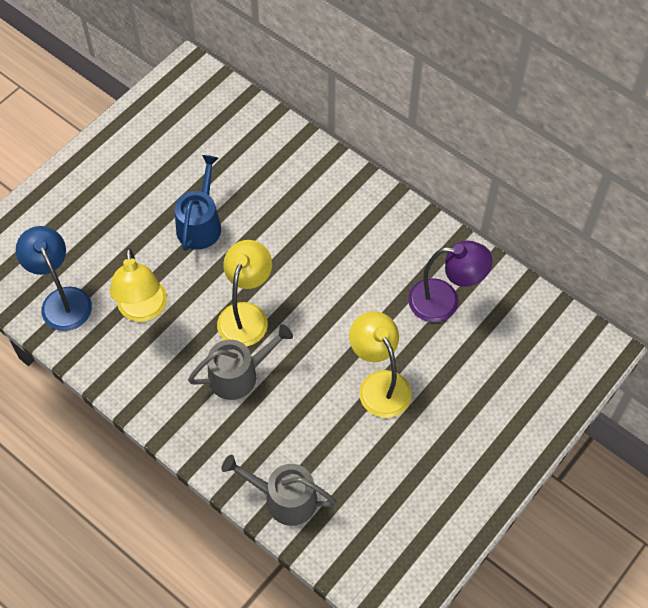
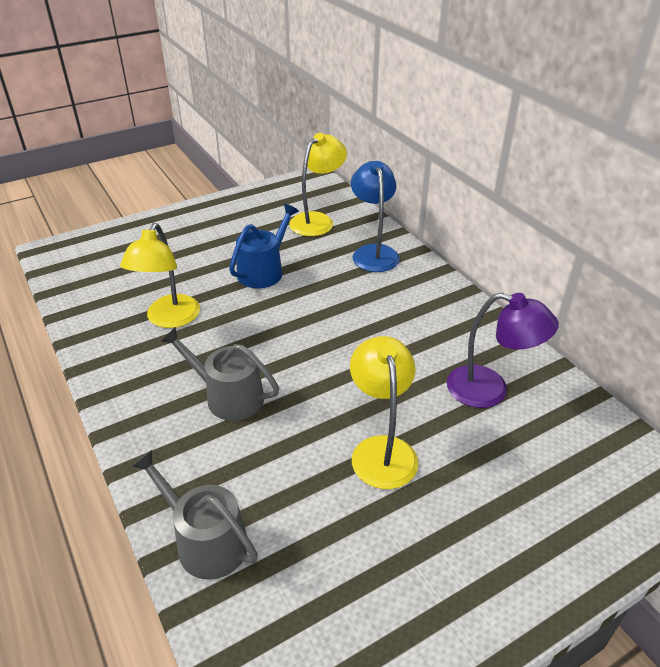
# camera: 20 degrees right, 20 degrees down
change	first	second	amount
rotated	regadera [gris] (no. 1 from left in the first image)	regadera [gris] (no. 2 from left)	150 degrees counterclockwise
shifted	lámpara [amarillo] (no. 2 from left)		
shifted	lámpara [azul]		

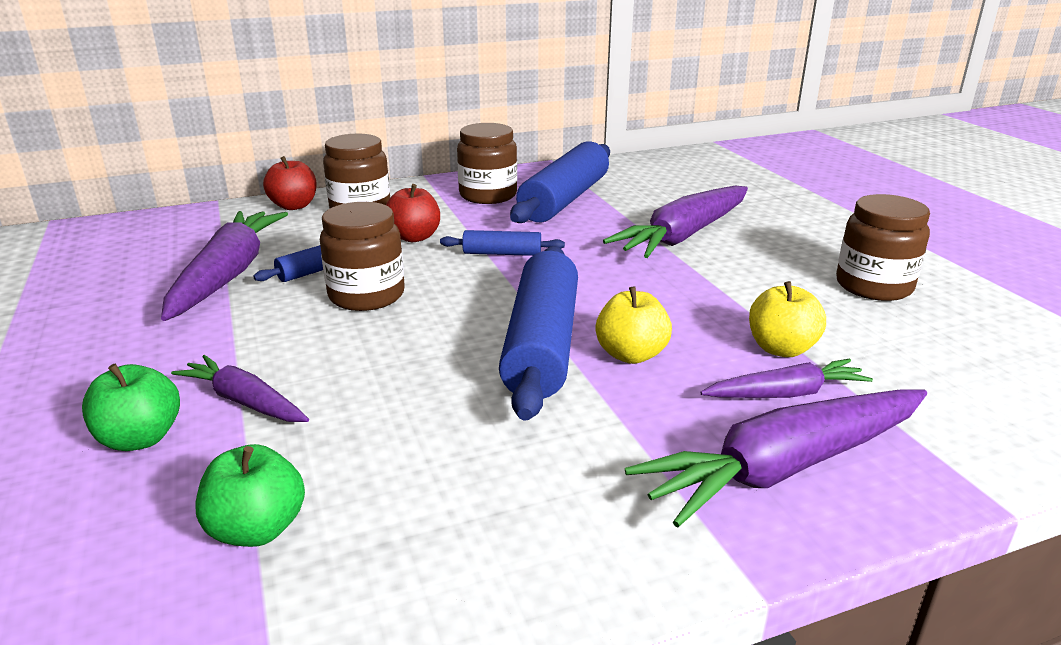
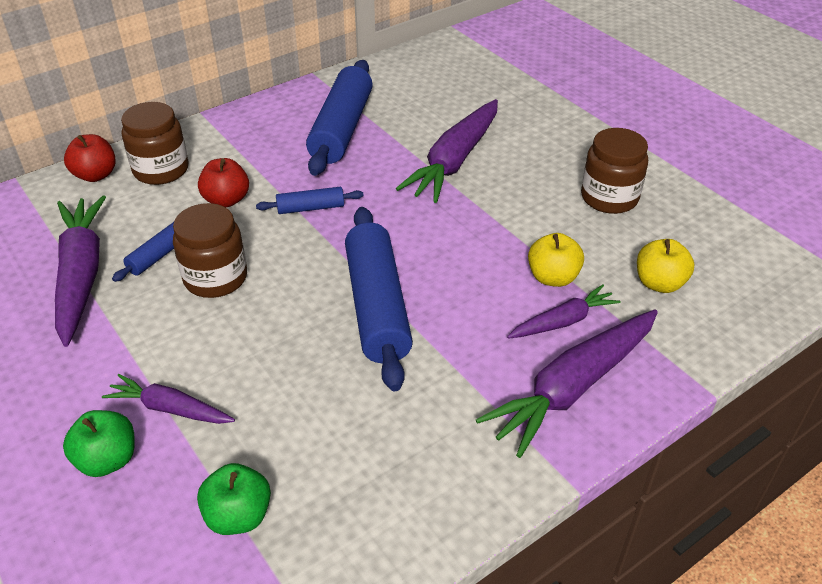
# camera: 15 degrees left, 15 degrees up
change	first	second	amount
shifted	manzana [amarillo] (no. 1 from left in the first image)	manzana [amarillo] (no. 2 from left)	
gone	tarro [marrón] (no. 3 from left)		

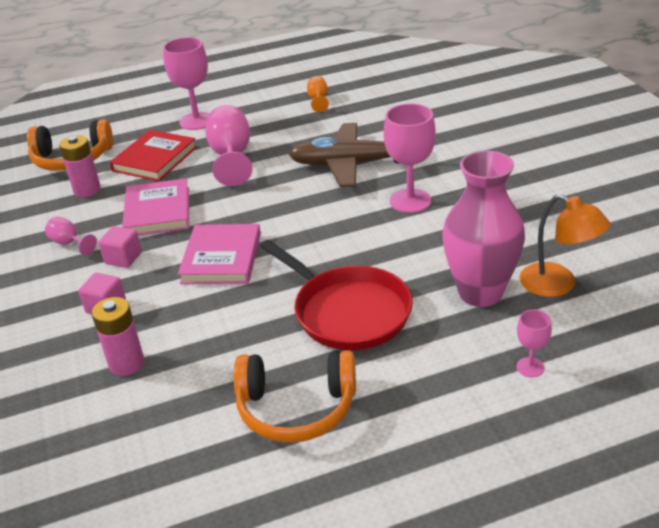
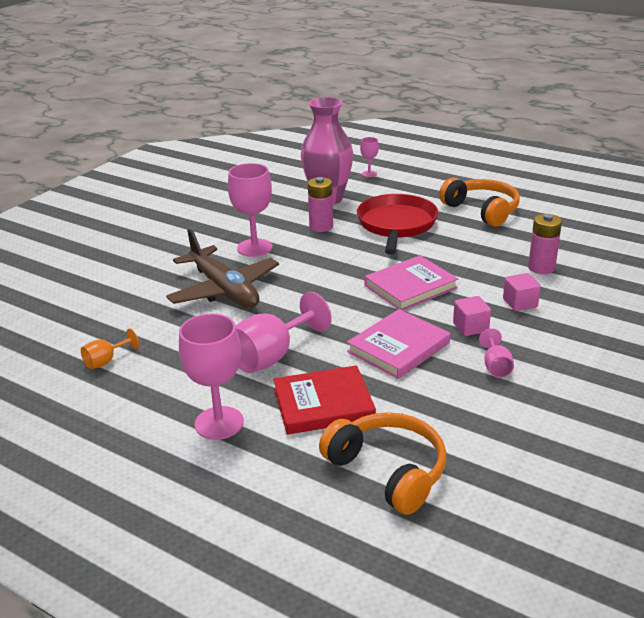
# camera: 130 degrees left, 5 degrees down
change	first	second	amount
shifted	pila [rosa] (no. 1 from left)		
gone	lámpara [naranja]		

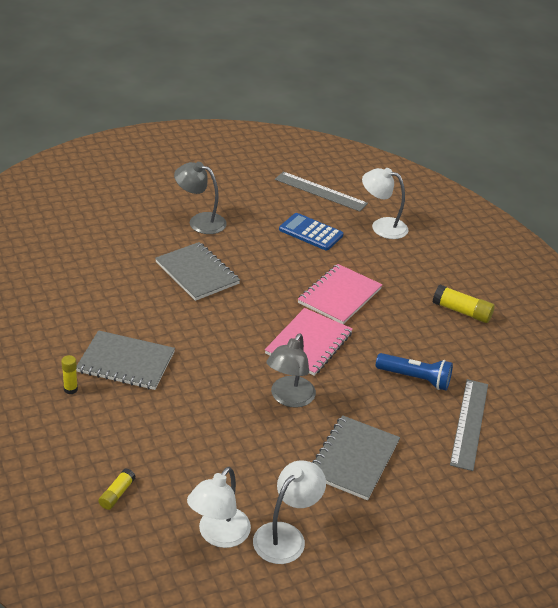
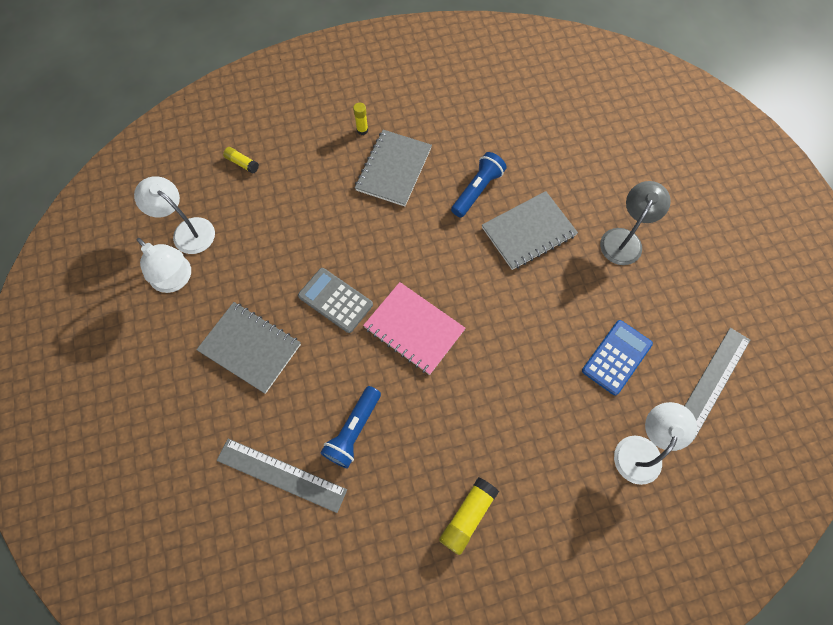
# camera: 100 degrees right, 30 degrees up
change	first	second	amount
swapped	lámpara [gris] (no. 2 from left)	calculadora [gris]	
new		lámpara de mano [azul] (no. 2 from left)	
gone	cuaderno [rosa] (no. 2 from left)		

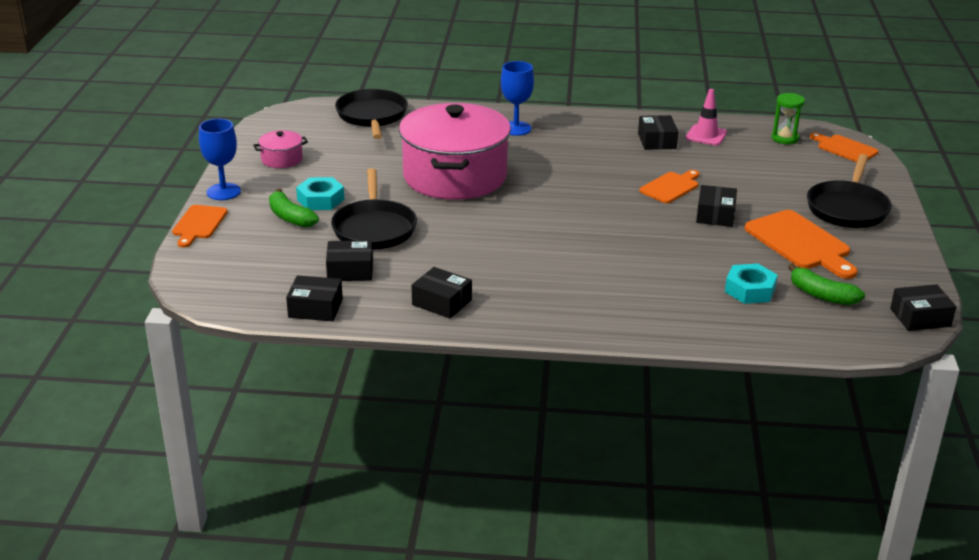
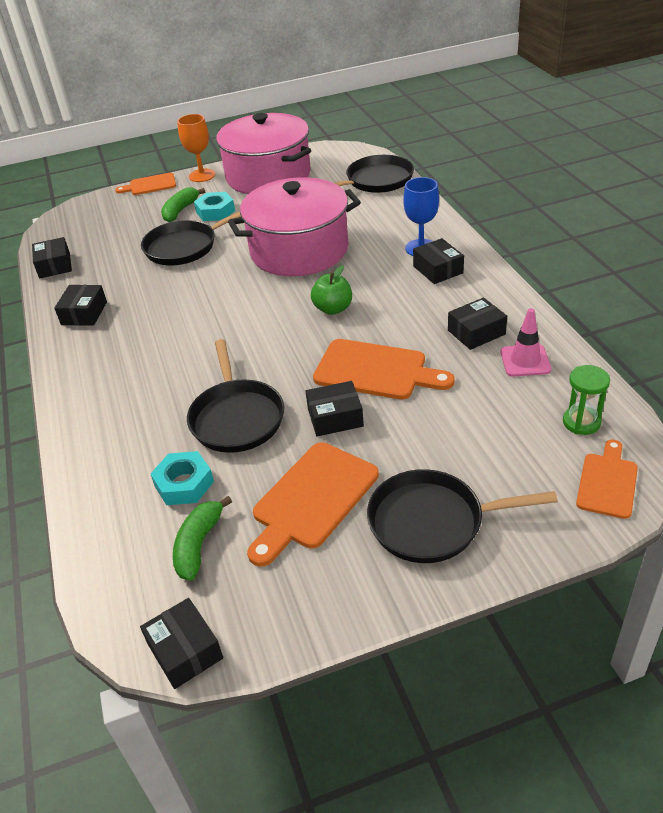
# camera: 70 degrees right, 10 degrees up
change	first	second	amount
repainted	copa [azul] (no. 1 from left)	copa [naranja]	
new		sartén [negro] (no. 2 from left)	
scaled	olla [rosa] (no. 1 from left)		x2.47
new		manzana [verde]	
scaled	tabla de cortar [naranja] (no. 2 from left in the first image)	tabla de cortar [naranja] (no. 3 from left)	x1.61
shifted	caja [negro] (no. 2 from left in the first image)	caja [negro] (no. 5 from left)	

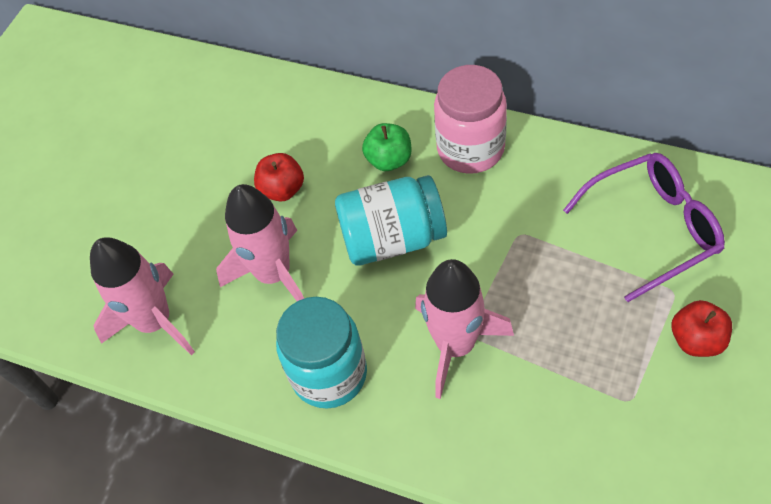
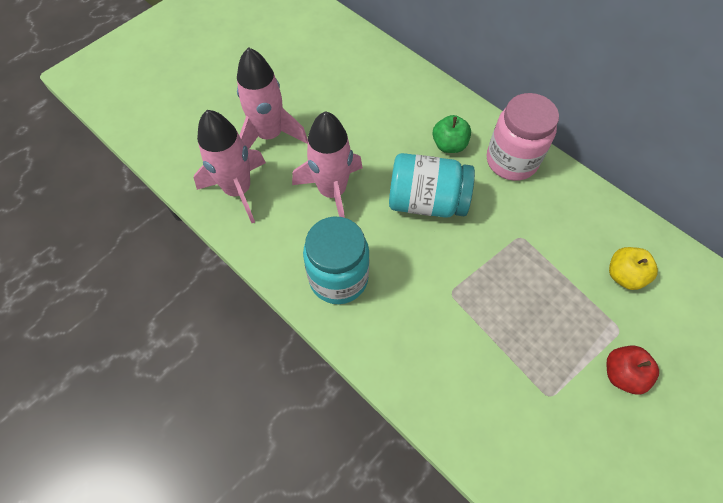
# camera: 15 degrees right, 5 degrees up
change	first	second	amount
shifted	cohete [rosa] (no. 3 from left in the first image)	cohete [rosa] (no. 2 from left)	
swapped	gafas [morado]	manzana [amarillo]	
gone	manzana [rojo] (no. 1 from left)		

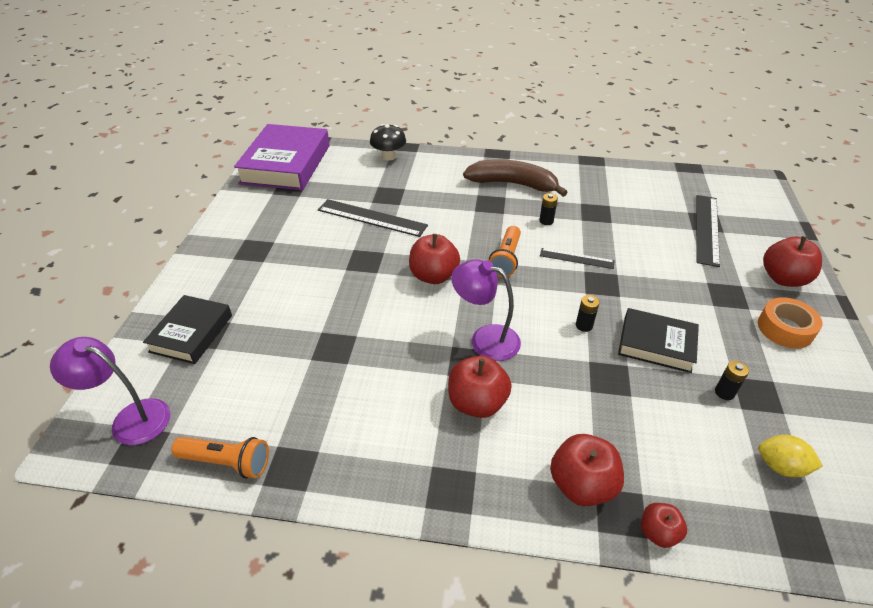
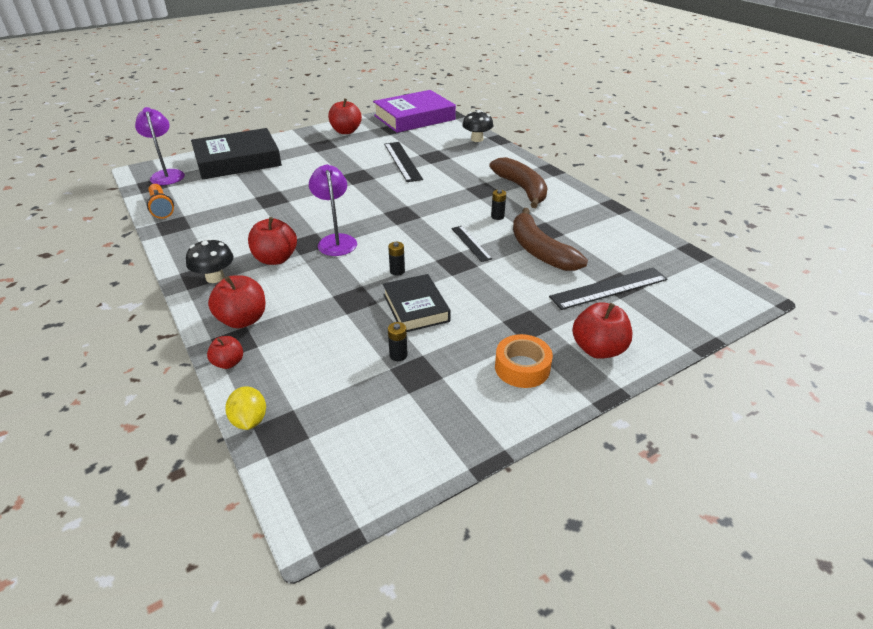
# camera: 50 degrees right, 5 degrees down
change	first	second	amount
new		seta [negro] (no. 1 from left)	
scaled	libro [negro] (no. 1 from left)		x1.72
shifted	limón [amarillo]		
shifted	manzana [rojo] (no. 1 from left in the first image)	manzana [rojo] (no. 4 from left)	
new		plátano [marrón] (no. 2 from left)	
gone	lámpara de mano [naranja] (no. 2 from left)		

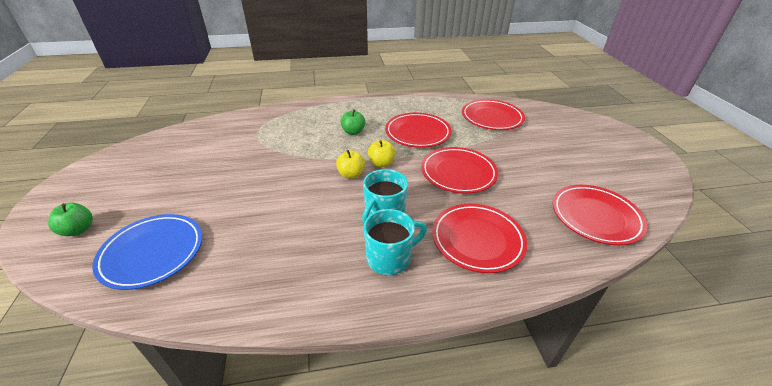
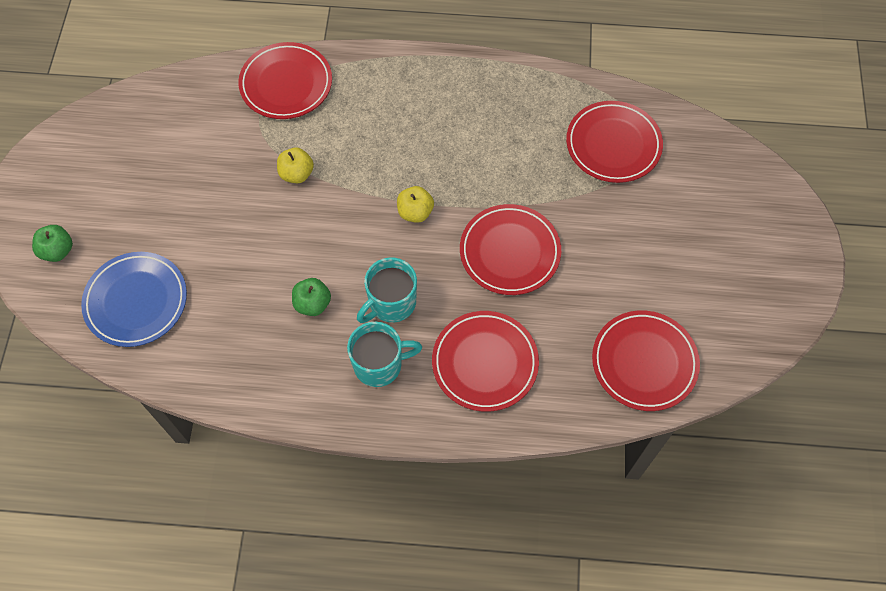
# camera: 15 degrees right, 25 degrees up
change	first	second	amount
shifted	plato [rojo] (no. 1 from left)		
shifted	manzana [amarillo] (no. 1 from left)		
shifted	manzana [verde] (no. 2 from left)		

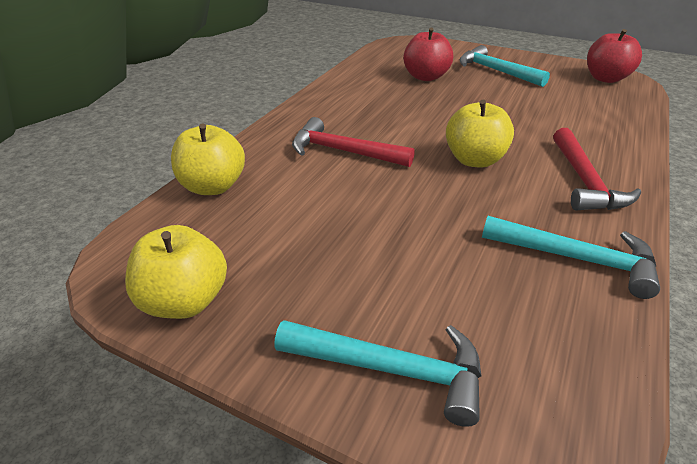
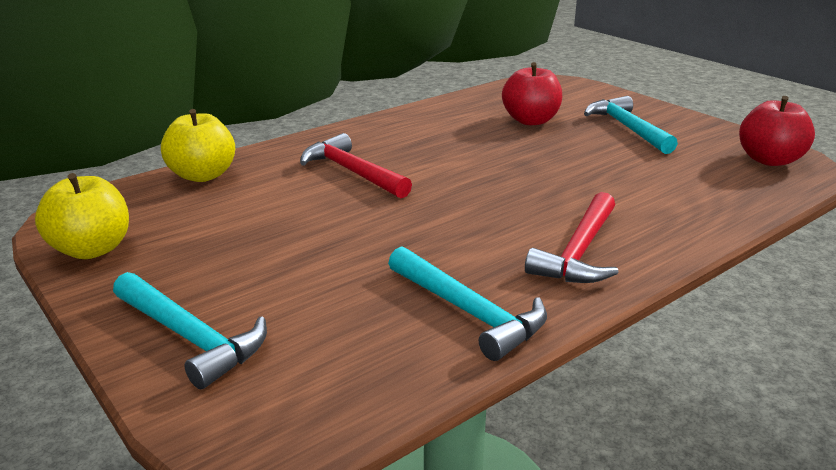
# camera: 25 degrees right, 10 degrees down
change	first	second	amount
gone	manzana [amarillo] (no. 3 from left)		

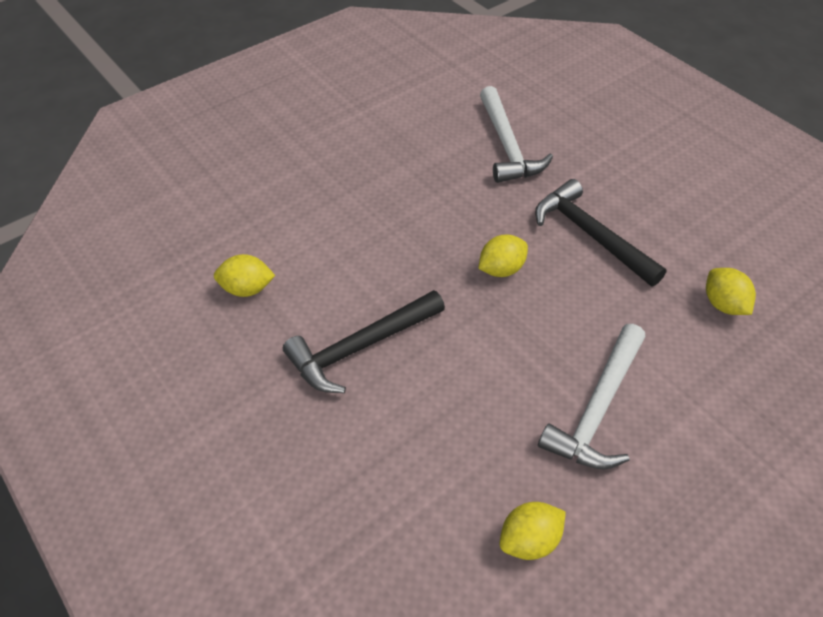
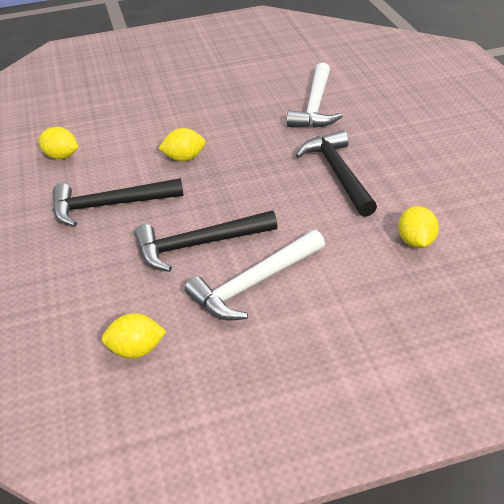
# camera: 25 degrees right, 10 degrees down
change	first	second	amount
new		martillo [negro] (no. 2 from left)	
shifted	limón [amarillo] (no. 2 from left in the first image)	limón [amarillo] (no. 3 from left)	

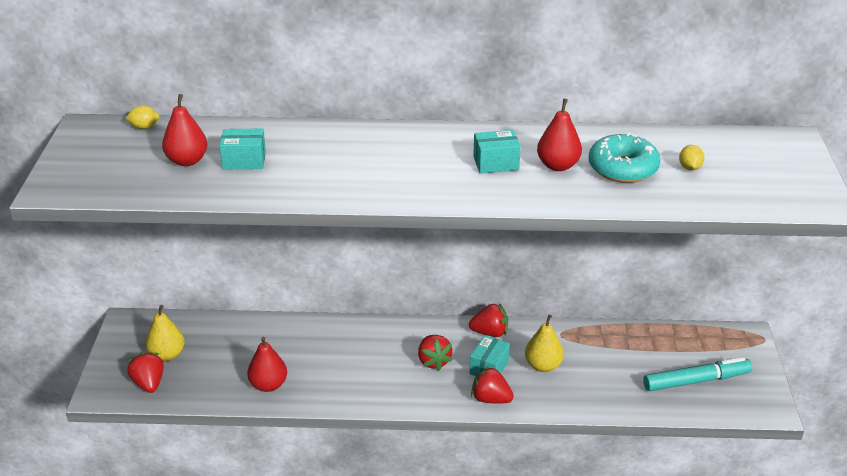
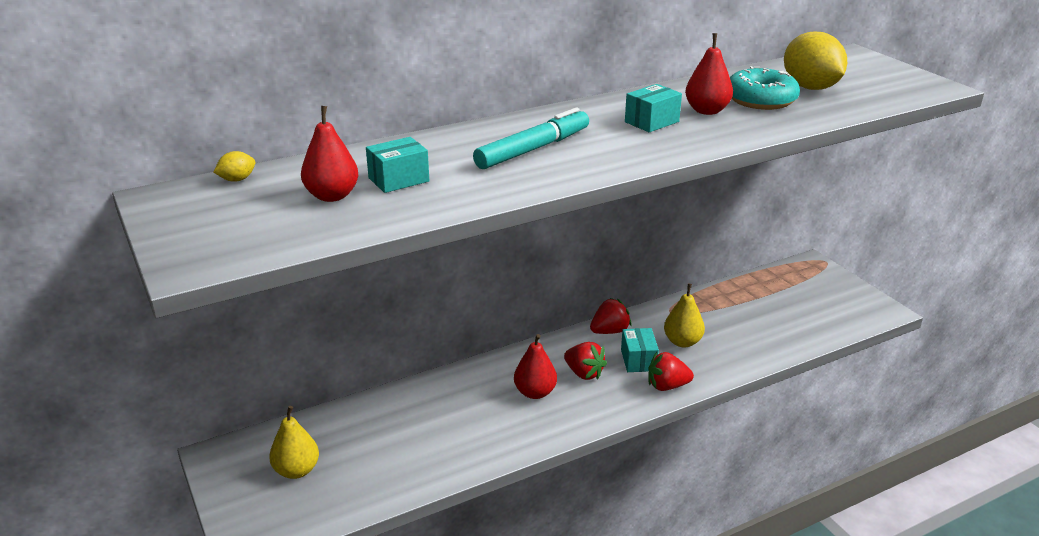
# camera: 30 degrees left, 5 degrees down
change	first	second	amount
shifted	rotulador [turquesa]		
shifted	pera [rojo] (no. 2 from left)		
scaled	limón [amarillo] (no. 2 from left)		x2.30
gone	fresa [rojo] (no. 1 from left)		

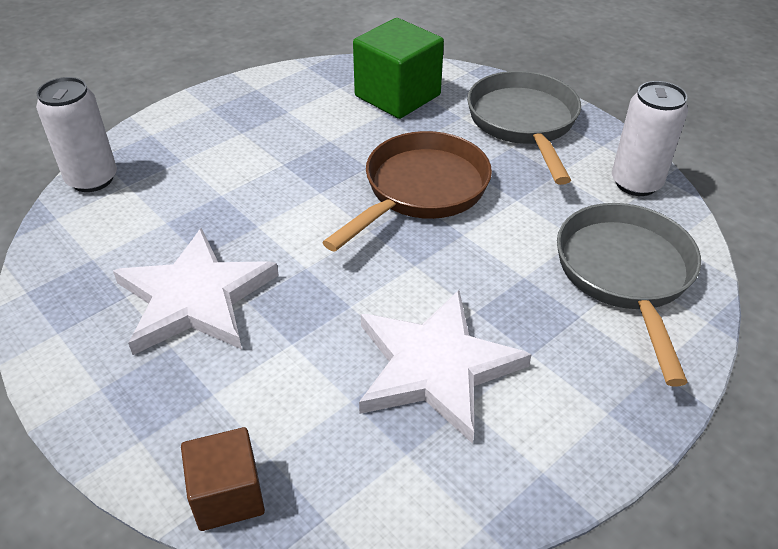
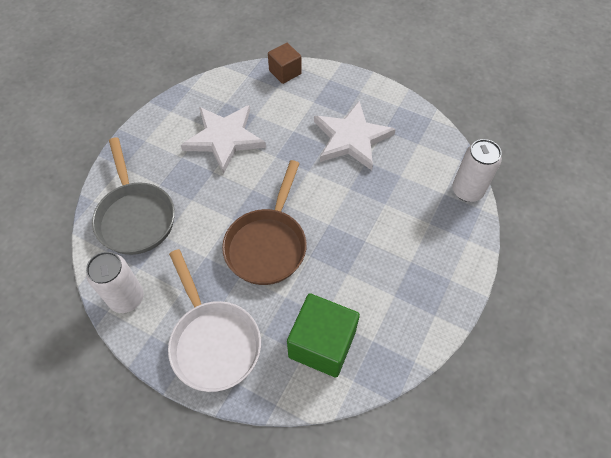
# camera: 160 degrees right, 15 degrees up
change	first	second	amount
repainted	sartén [gris] (no. 1 from left)	sartén [blanco]	

